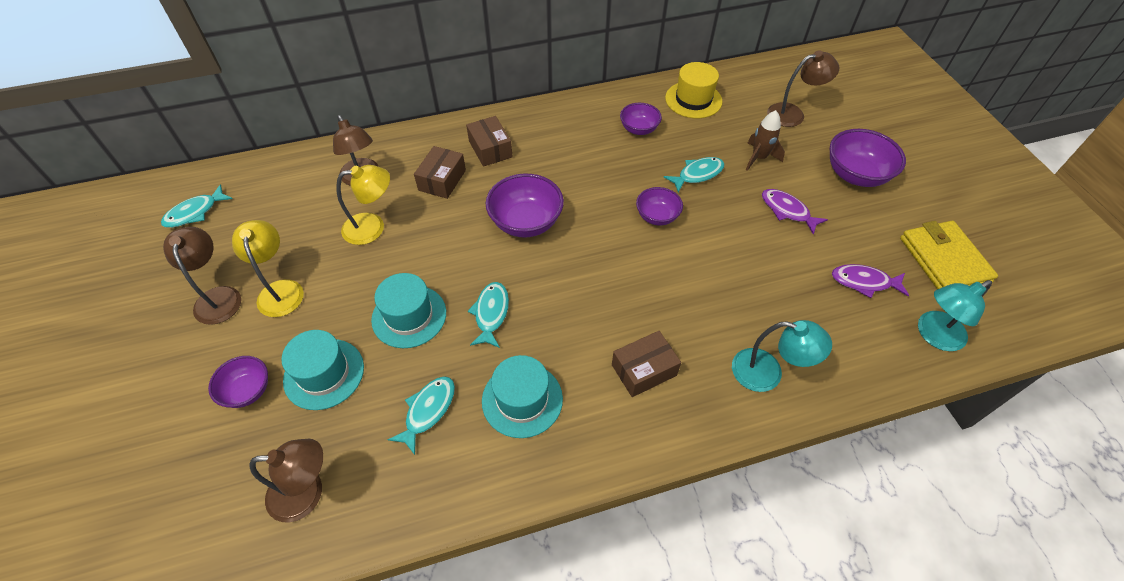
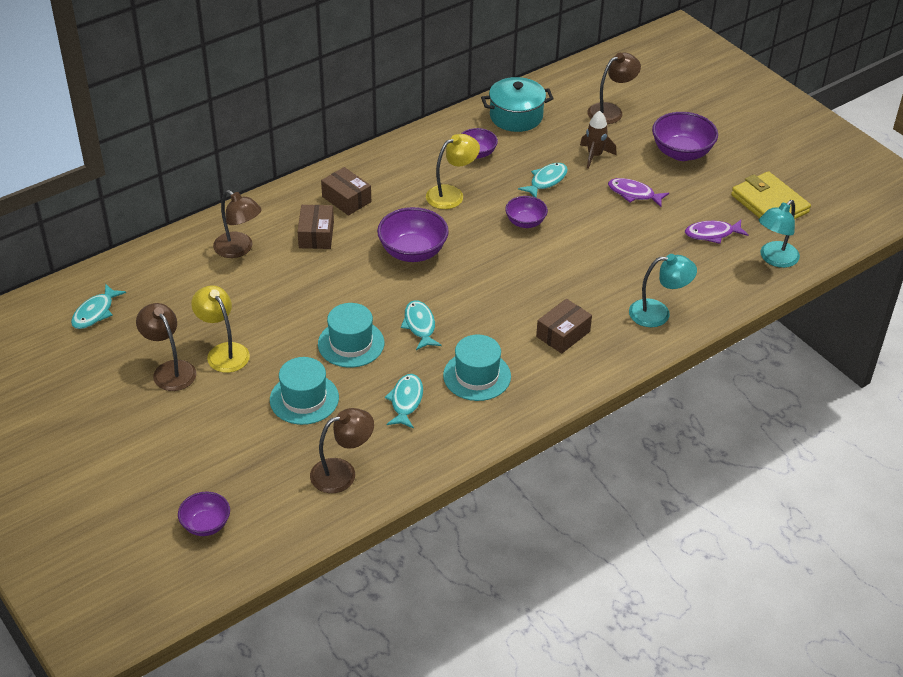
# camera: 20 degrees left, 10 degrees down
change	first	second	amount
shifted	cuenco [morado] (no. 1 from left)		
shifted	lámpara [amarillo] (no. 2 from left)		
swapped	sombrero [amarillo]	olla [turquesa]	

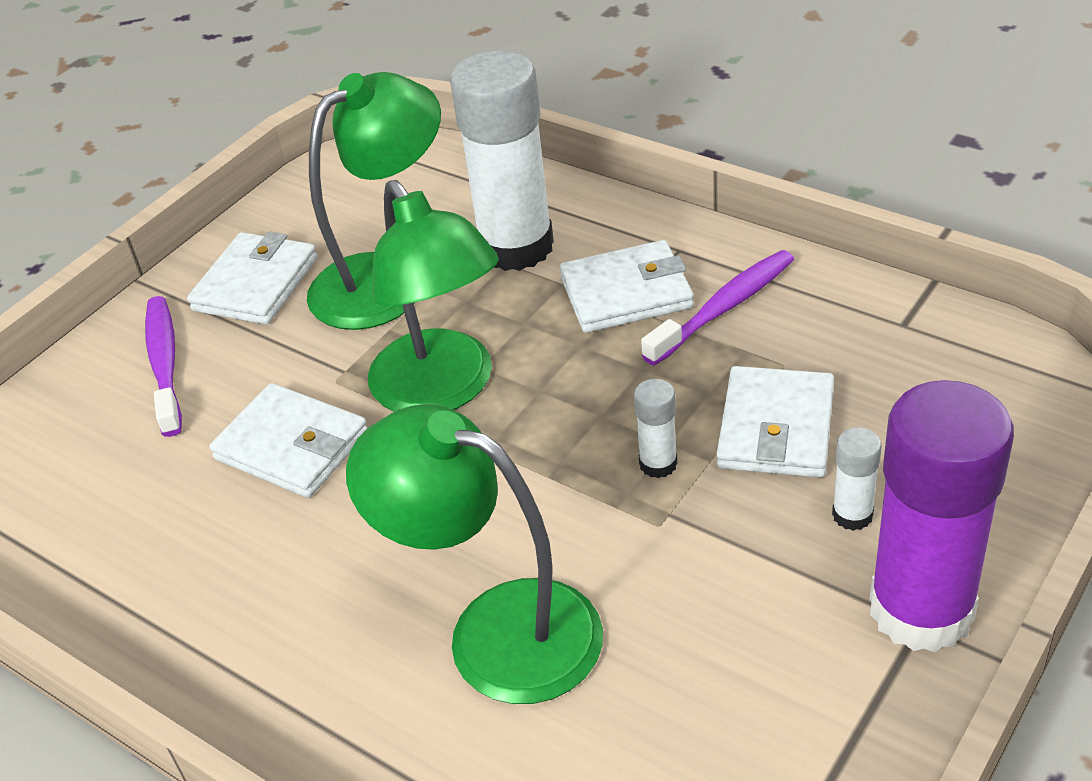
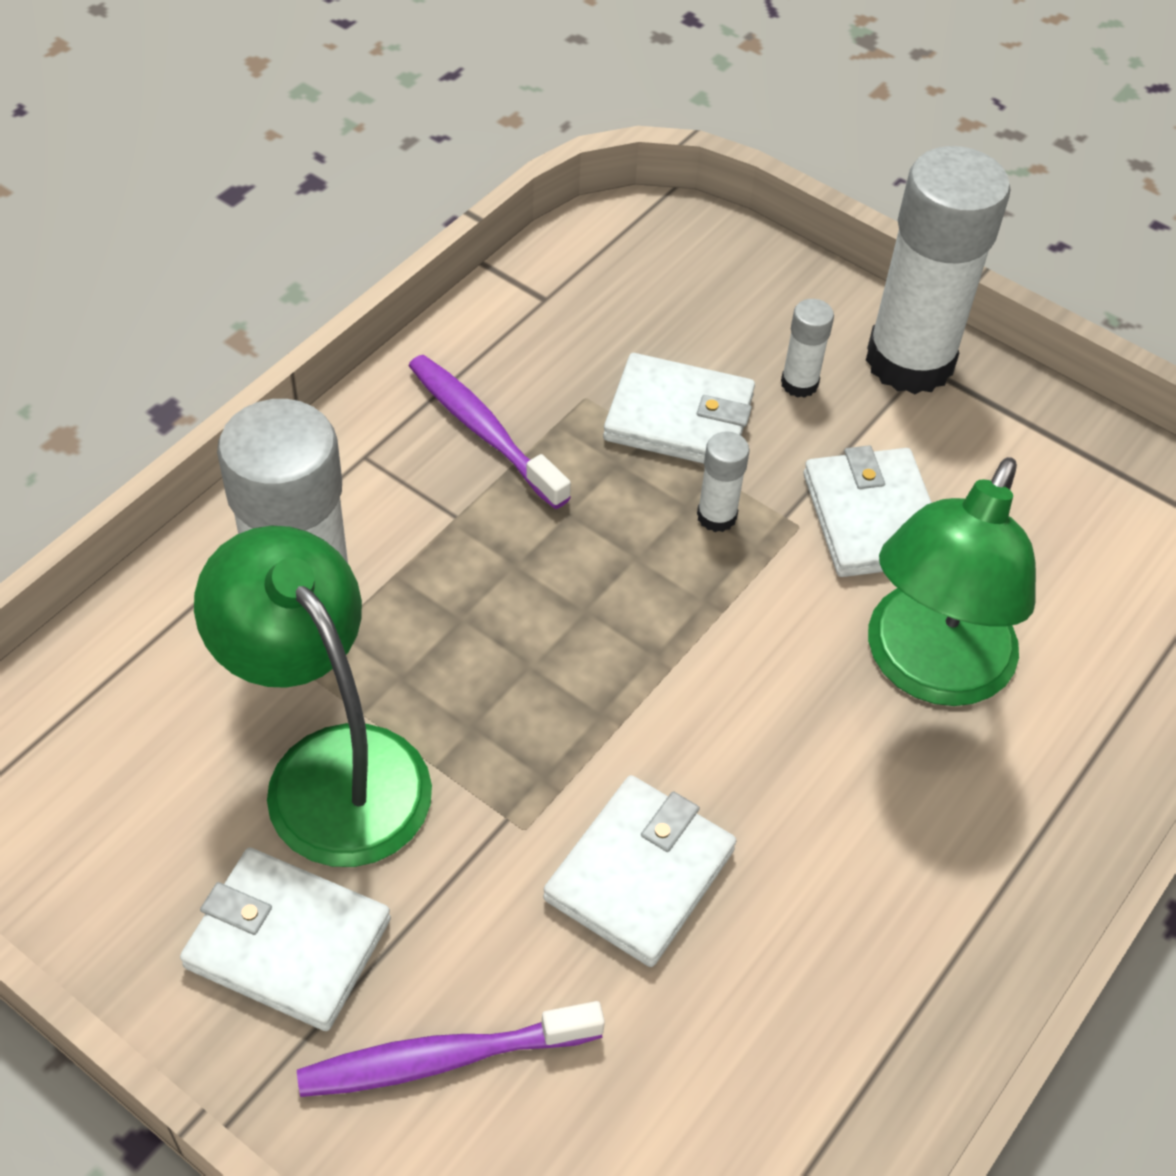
# camera: 95 degrees left, 10 degrees up
change	first	second	amount
shifted	cartera [blanco] (no. 3 from left in the first image)	cartera [blanco] (no. 4 from left)	
repainted	barra de pegamento [morado]	barra de pegamento [blanco] (no. 4 from left)	
gone	lámpara [verde] (no. 2 from left)		

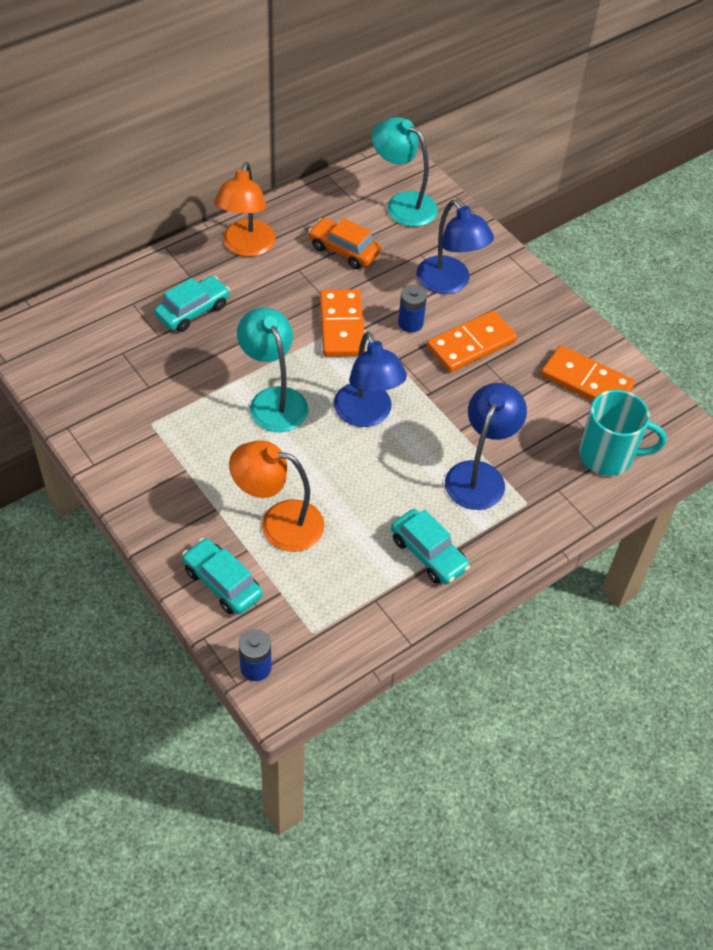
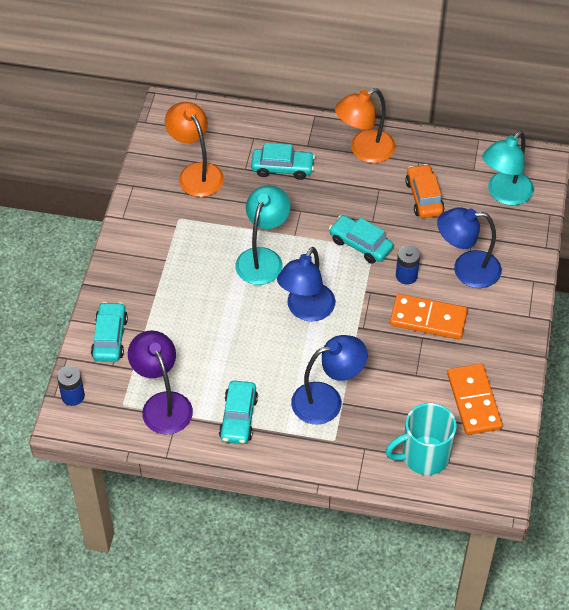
# camera: 50 degrees right, 0 degrees up
change	first	second	amount
new		lámpara [morado]	
shifted	lámpara [naranja] (no. 2 from left in the first image)	lámpara [naranja] (no. 1 from left)	
swapped	ficha de dominó [naranja] (no. 1 from left)	coche [turquesa] (no. 4 from left)	
rotated	taza [turquesa]		105 degrees clockwise
rotated	lámpara [azul] (no. 2 from left in the first image)	lámpara [azul] (no. 3 from left)	75 degrees clockwise
rotated	lámpara [turquesa] (no. 2 from left)		135 degrees counterclockwise

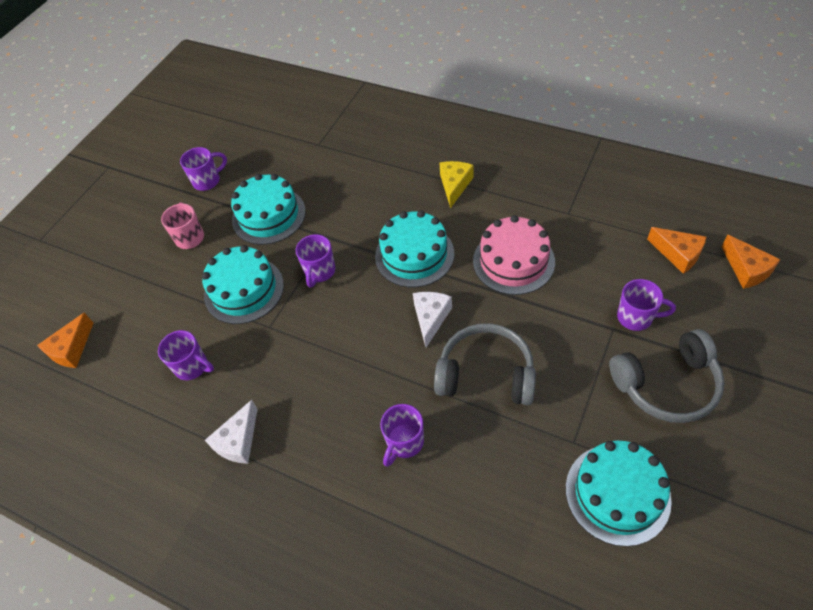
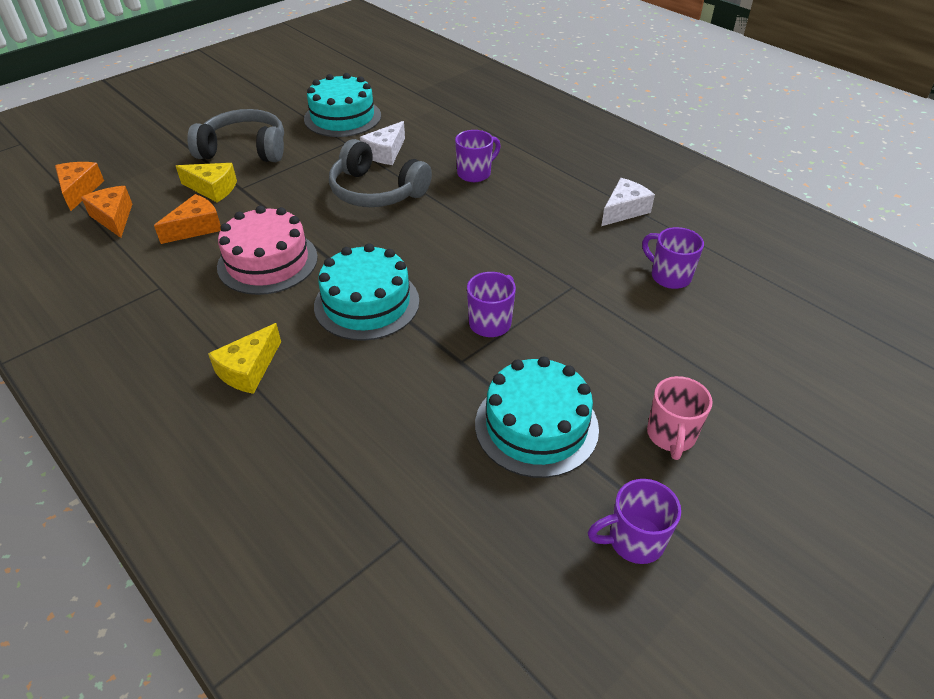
# camera: 165 degrees left, 10 degrees down
change	first	second	amount
shifted	queso [naranja] (no. 1 from left in the first image)	queso [naranja] (no. 3 from left)	
swapped	taza [morado] (no. 5 from left)	queso [amarillo] (no. 1 from left)	
shifted	queso [blanco] (no. 2 from left in the first image)	queso [blanco] (no. 1 from left)	
gone	tarta [turquesa] (no. 1 from left)		

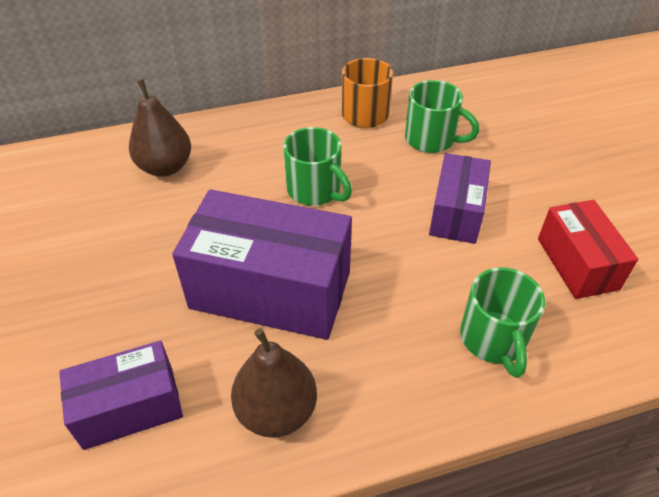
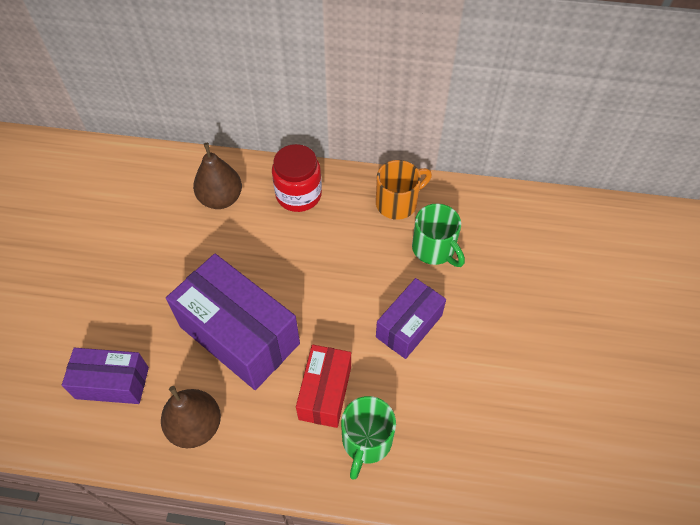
# camera: 25 degrees right, 10 degrees up
change	first	second	amount
new		tarro [rojo]	
shifted	caja [rojo]		
gone	taza [verde] (no. 1 from left)		

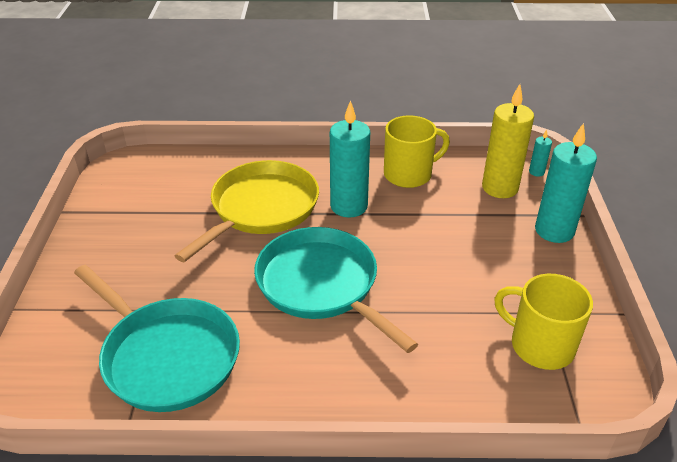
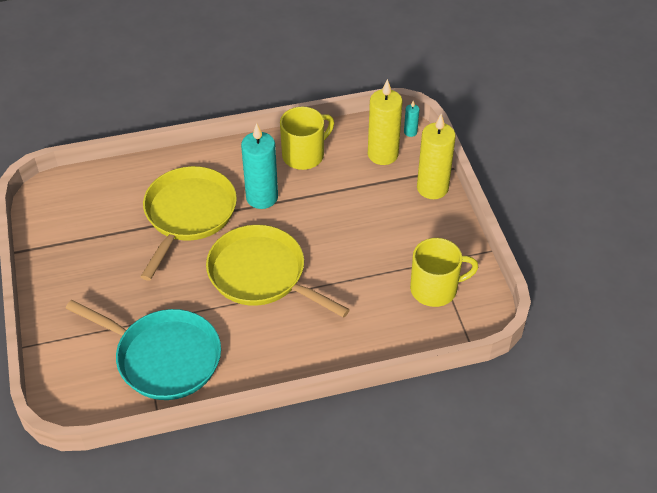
# camera: 15 degrees left, 10 degrees up
change	first	second	amount
repainted	sartén [turquesa] (no. 2 from left)	sartén [amarillo] (no. 2 from left)	
rotated	taza [amarillo] (no. 2 from left)		150 degrees clockwise
repainted	vela [turquesa] (no. 3 from left)	vela [amarillo] (no. 2 from left)	

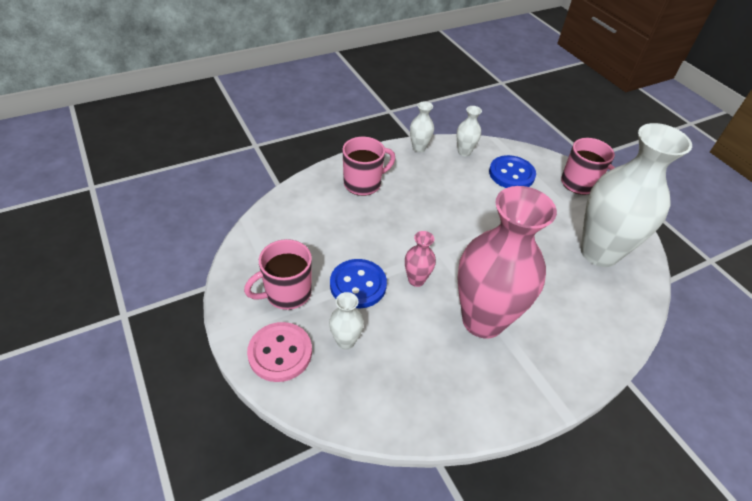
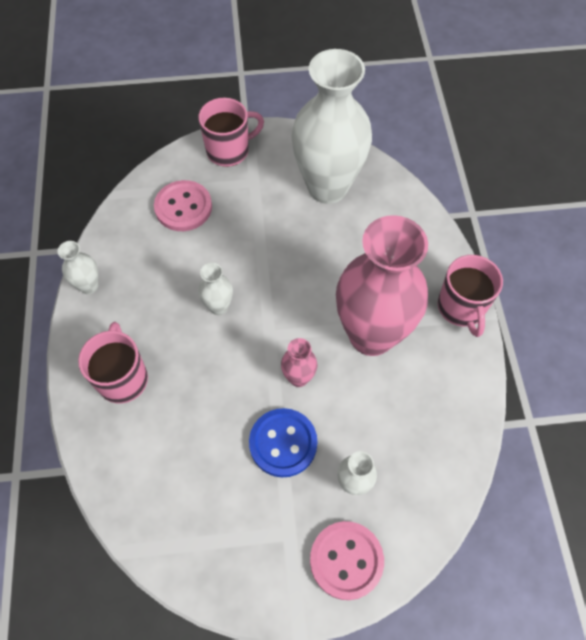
# camera: 65 degrees left, 15 degrees up
change	first	second	amount
repainted	botón [azul] (no. 2 from left)	botón [rosa] (no. 1 from left)	
shifted	florero [blanco] (no. 3 from left in the first image)	florero [blanco] (no. 2 from left)	
shifted	taza [rosa] (no. 1 from left in the first image)	taza [rosa] (no. 3 from left)	

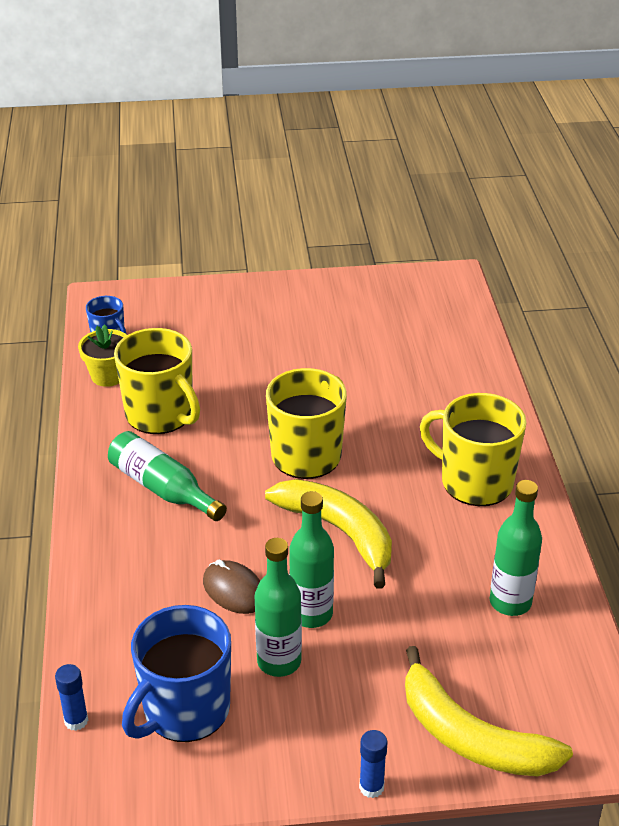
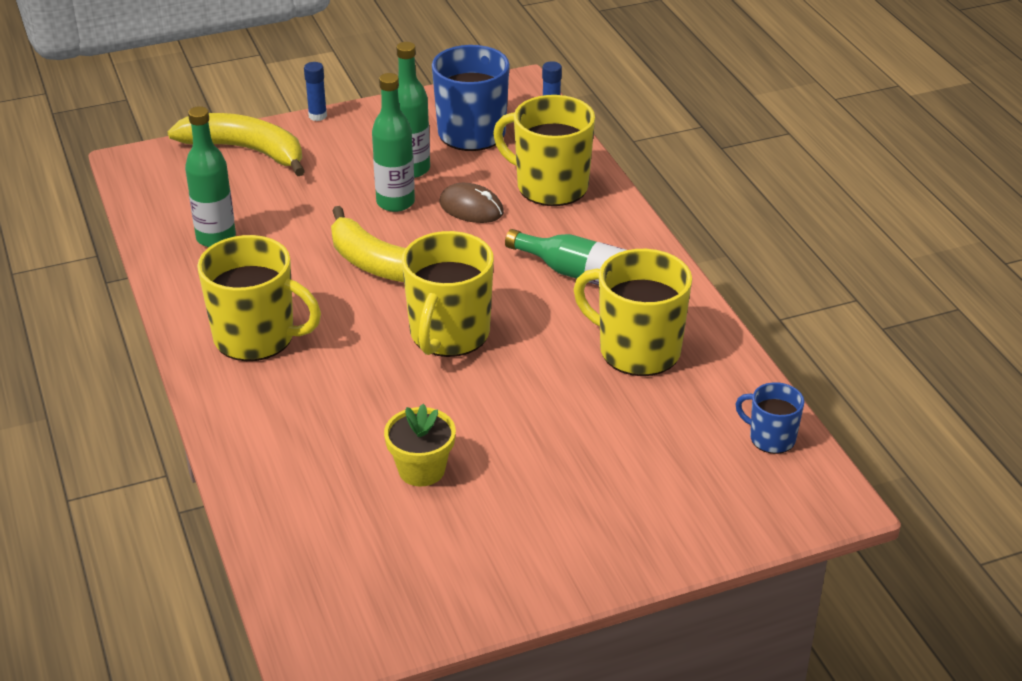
# camera: 165 degrees right, 0 degrees up
change	first	second	amount
shifted	maceta [amarillo]		
new		taza [amarillo] (no. 3 from left)	

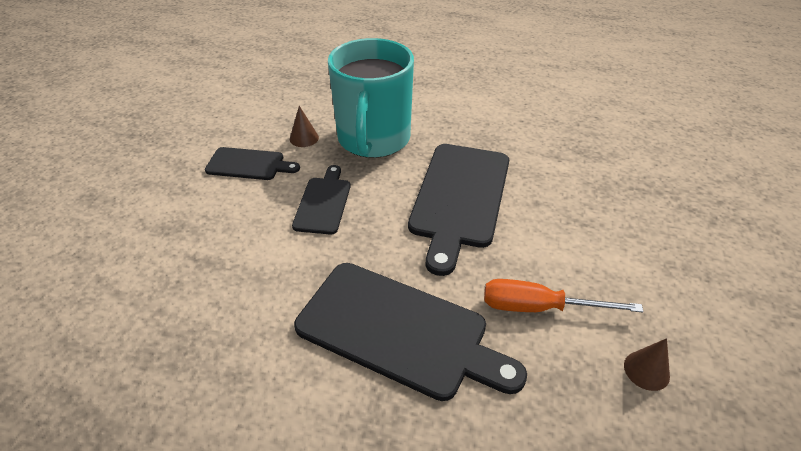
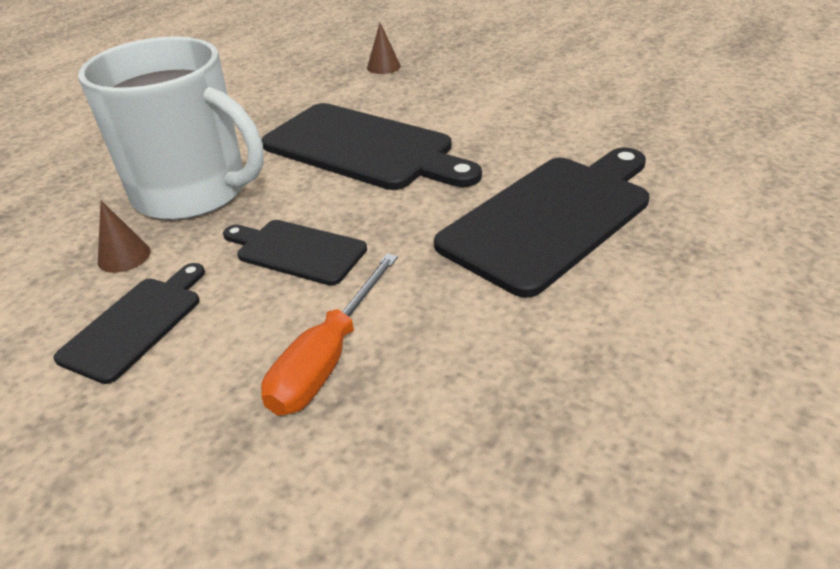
# camera: 70 degrees left, 5 degrees down
change	first	second	amount
repainted	taza [turquesa]	taza [blanco]	
shifted	destornillador [naranja]		
shifted	cono [marrón] (no. 2 from left)		

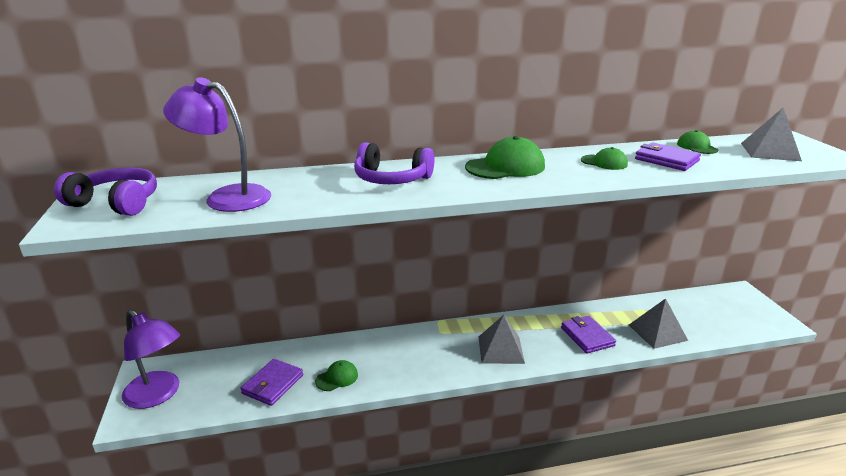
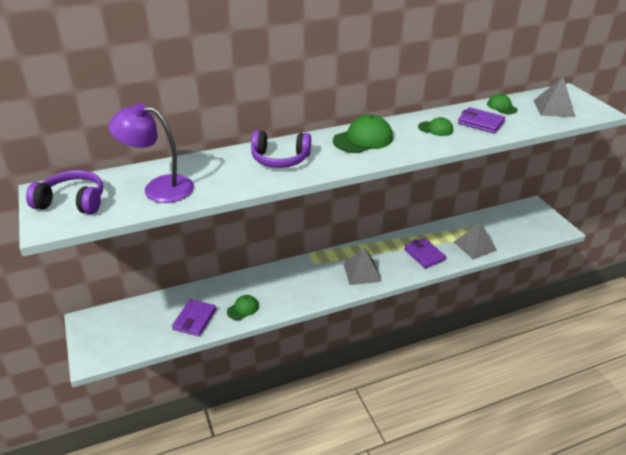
# camera: 10 degrees left, 10 degrees up
change	first	second	amount
gone	lámpara [morado] (no. 1 from left)		

